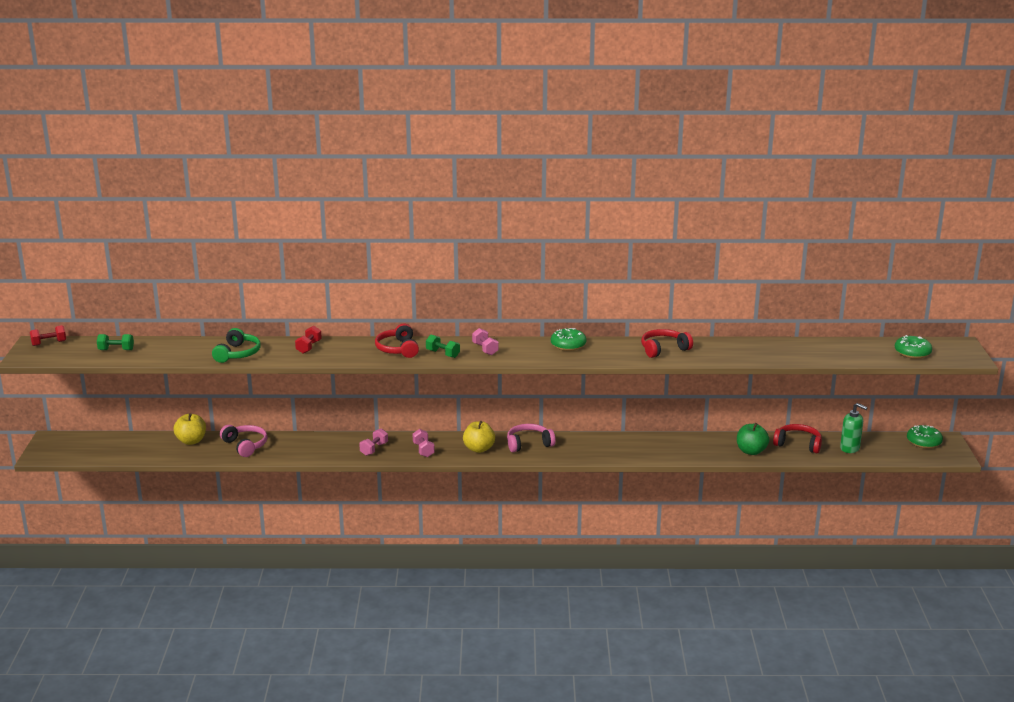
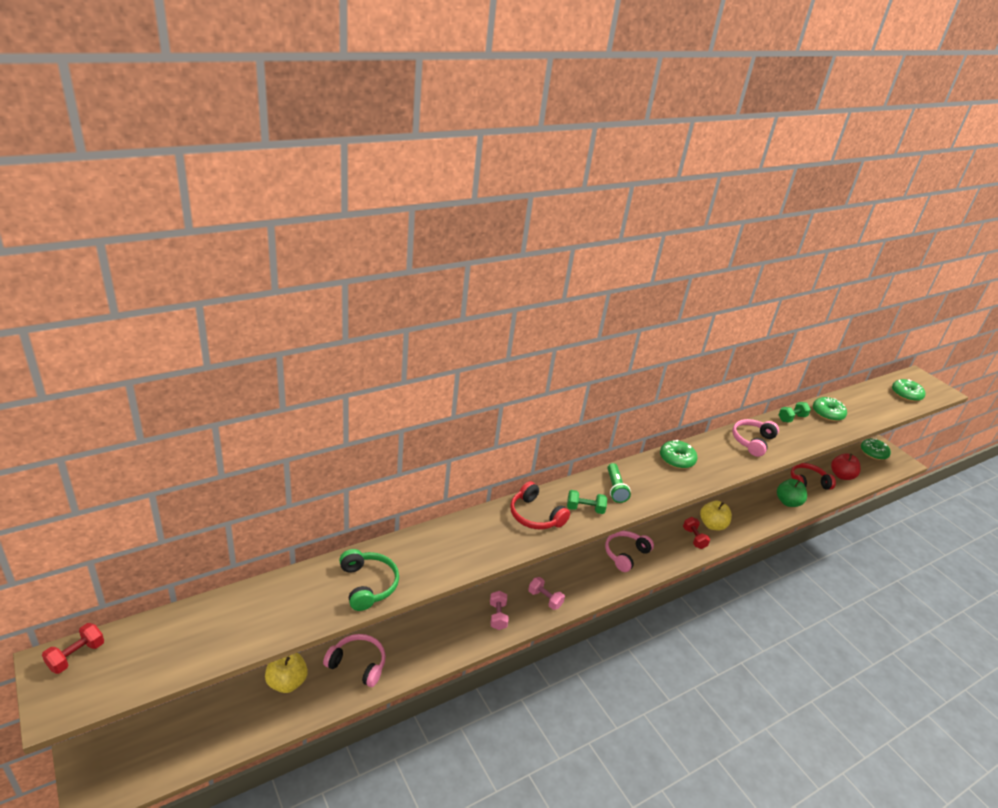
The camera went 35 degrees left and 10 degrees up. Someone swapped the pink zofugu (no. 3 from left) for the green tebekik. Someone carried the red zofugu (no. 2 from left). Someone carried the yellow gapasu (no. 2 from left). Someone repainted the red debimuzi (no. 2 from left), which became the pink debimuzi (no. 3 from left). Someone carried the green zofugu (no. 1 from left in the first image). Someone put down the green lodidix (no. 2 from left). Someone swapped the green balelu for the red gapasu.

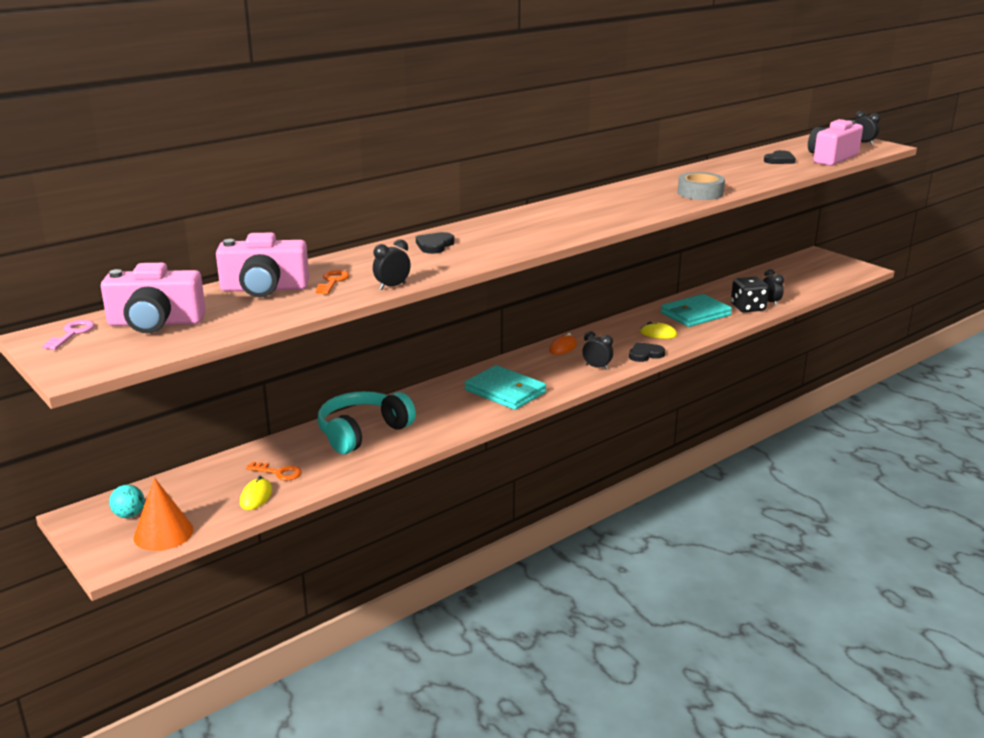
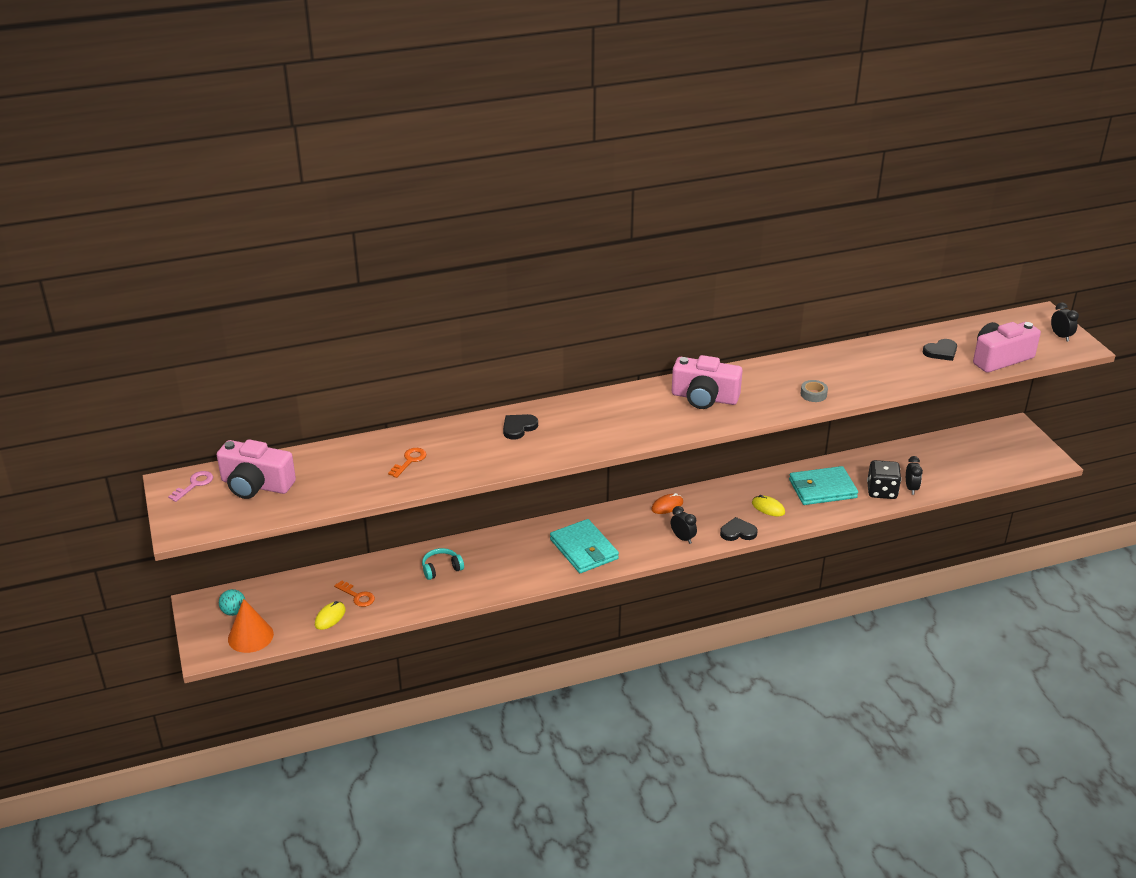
The camera went 20 degrees right and 10 degrees up. Someone scaled the turquoise debimuzi by 0.51. Someone carried the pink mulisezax (no. 2 from left). Someone scaled the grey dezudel by 0.58. Someone took away the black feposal (no. 1 from left).

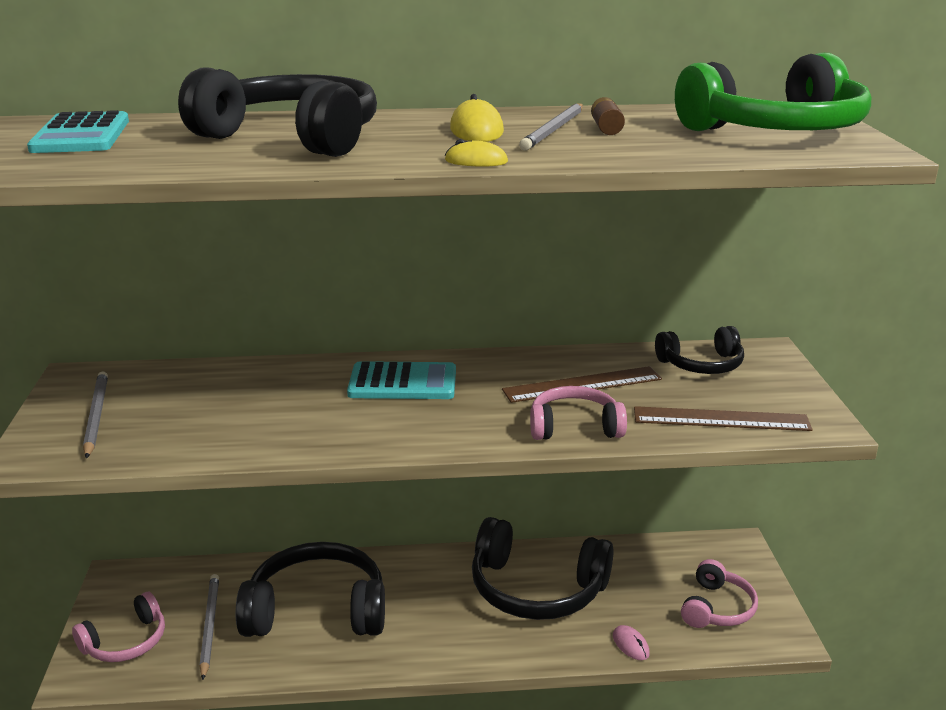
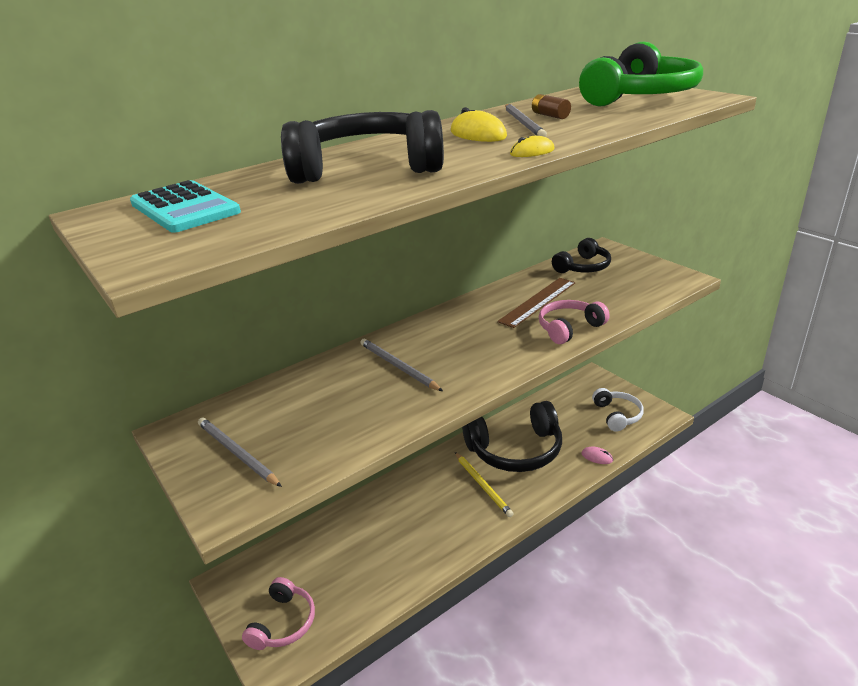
The camera went 30 degrees left and 5 degrees up. Someone carried the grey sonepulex (no. 2 from left). Someone put down the yellow sonepulex. Someone repainted the pink debimuzi (no. 3 from left), which became the white debimuzi. Someone took away the black debimuzi (no. 2 from left). Someone took away the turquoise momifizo (no. 2 from left). Someone took away the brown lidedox (no. 2 from left).

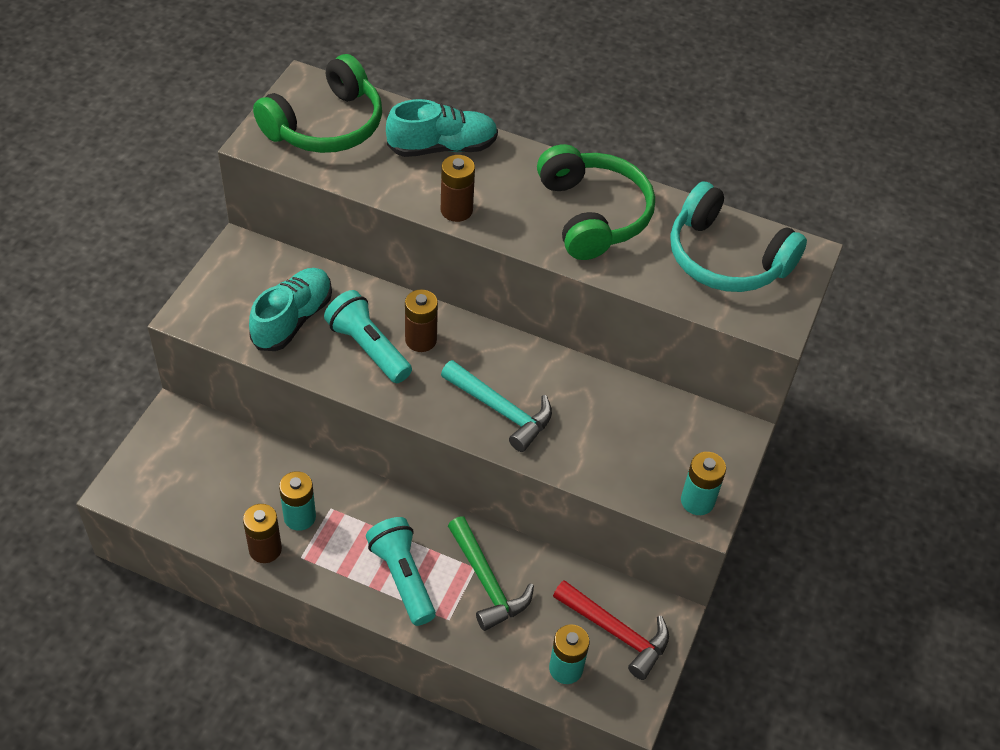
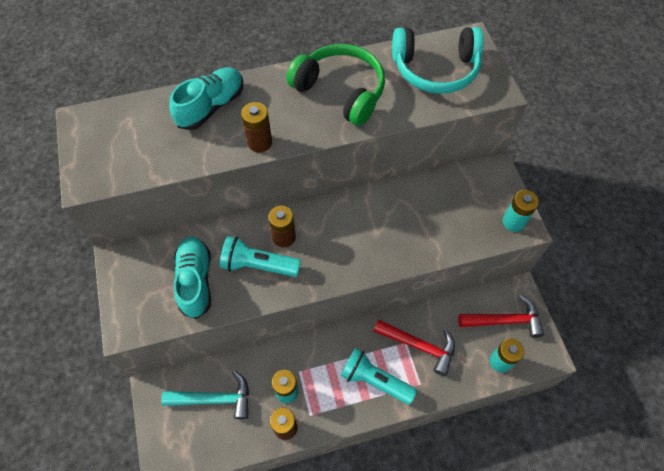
The camera went 35 degrees left and 10 degrees up. Someone carried the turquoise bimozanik. Someone repainted the green bimozanik, which became the red bimozanik (no. 1 from left). Someone took away the green debimuzi (no. 1 from left).

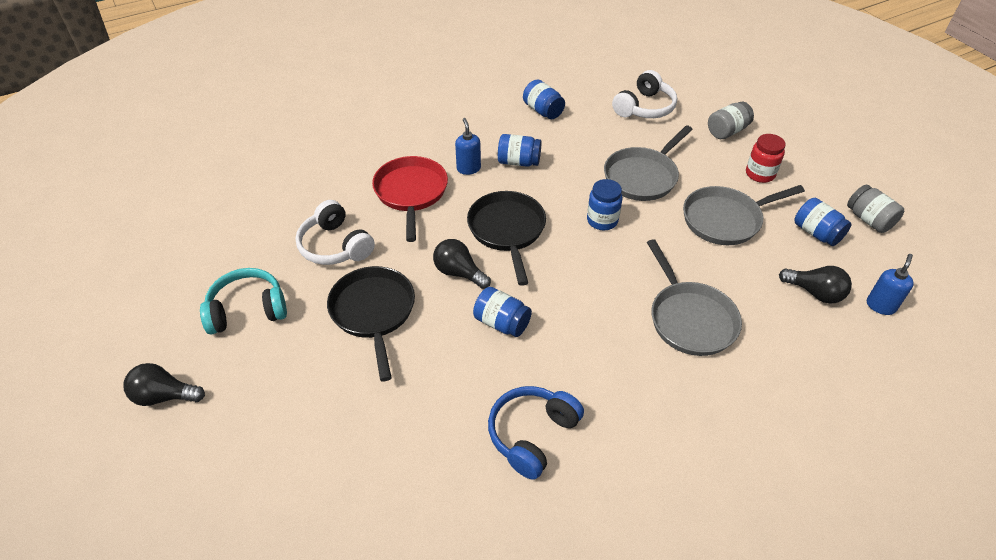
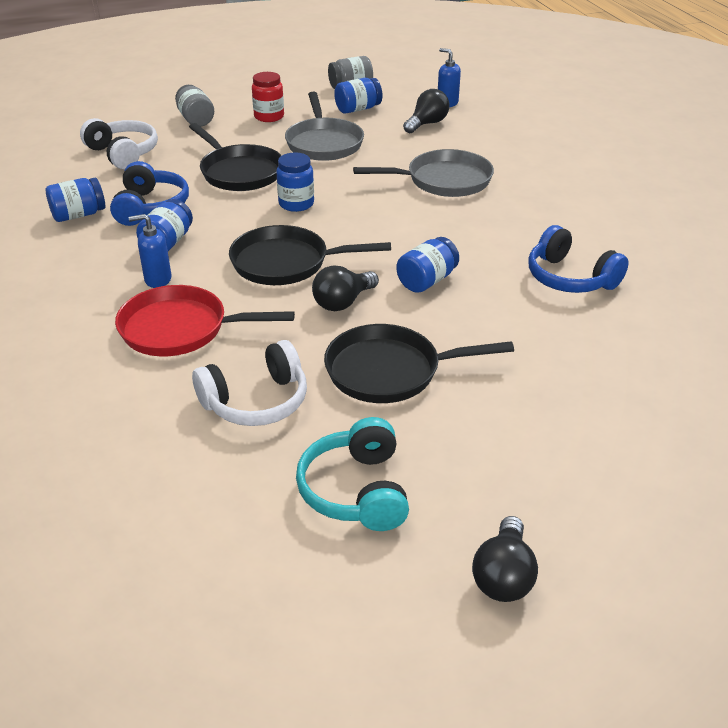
The camera went 80 degrees left and 10 degrees down. Someone put down the blue debimuzi (no. 1 from left). Someone repainted the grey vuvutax (no. 1 from left), which became the black vuvutax (no. 1 from left).

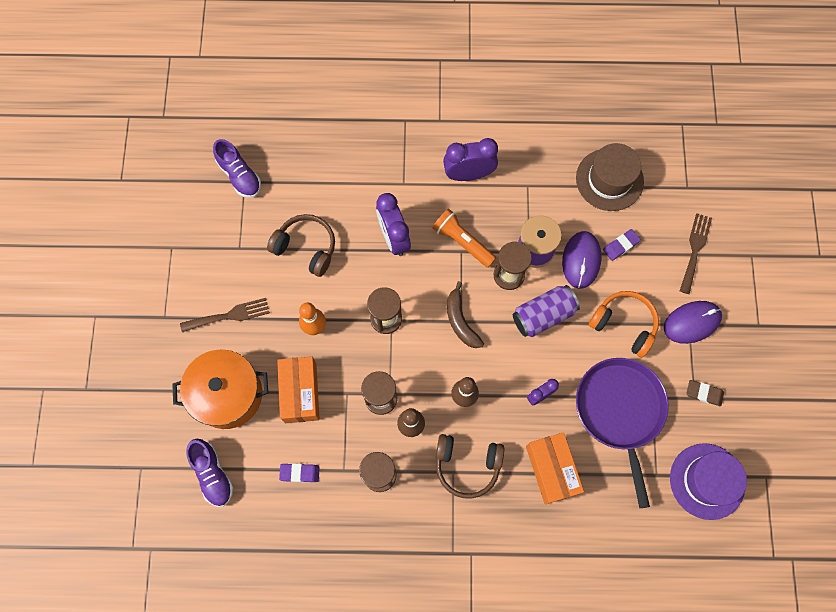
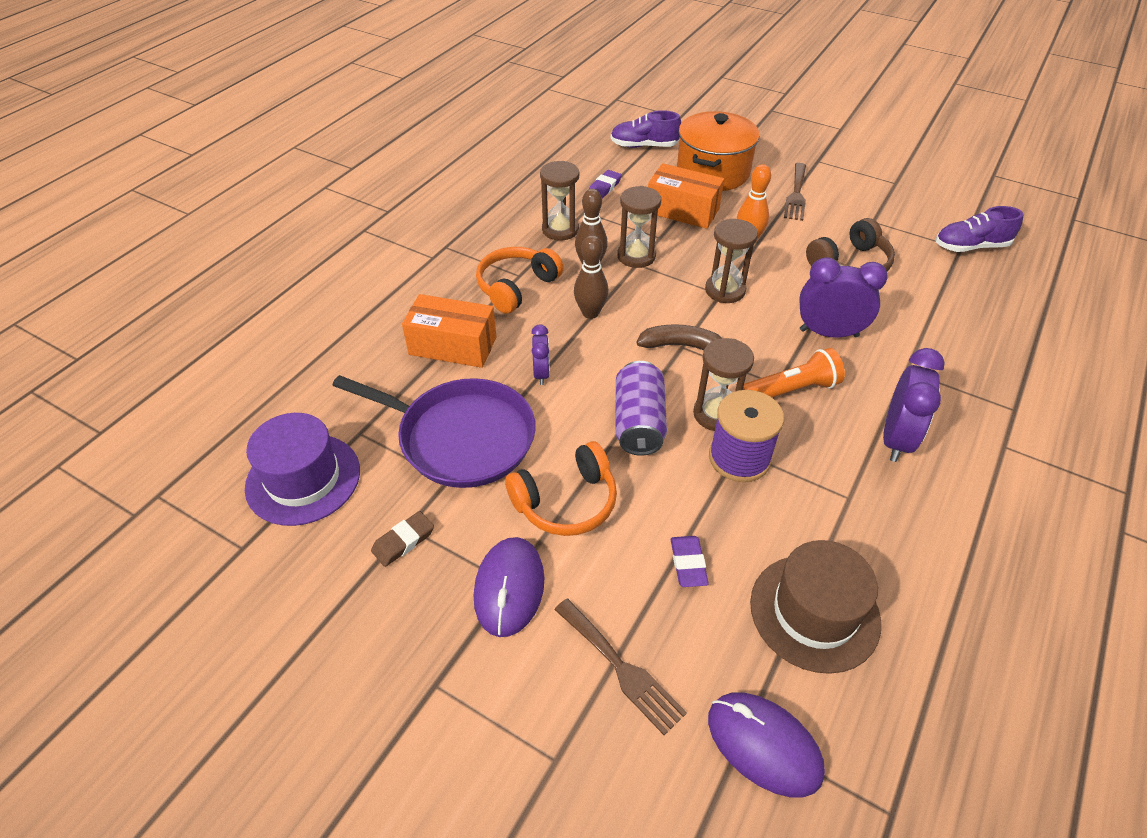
The camera went 120 degrees right and 25 degrees down. Someone repainted the brown debimuzi (no. 2 from left), which became the orange debimuzi (no. 1 from left). Someone carried the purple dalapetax (no. 1 from left in the first image).

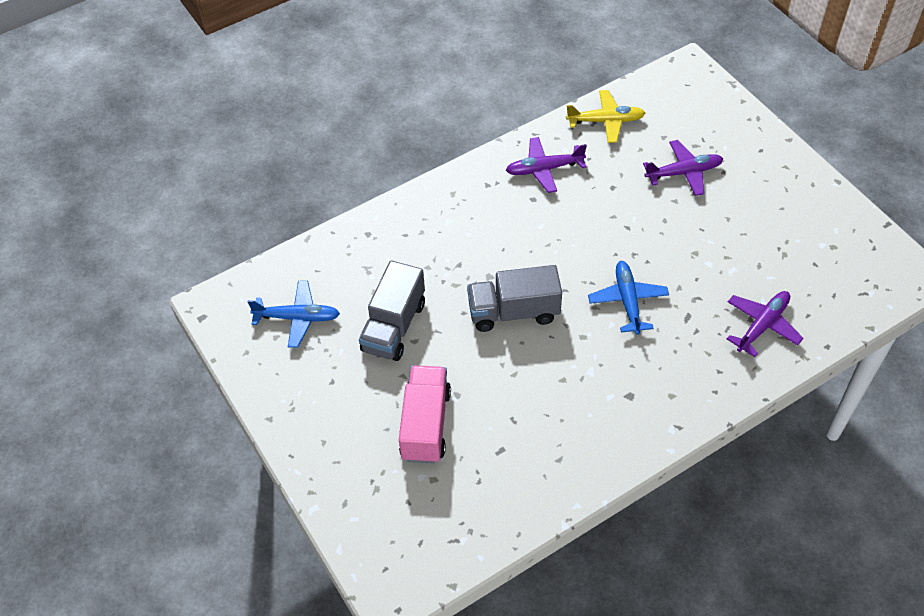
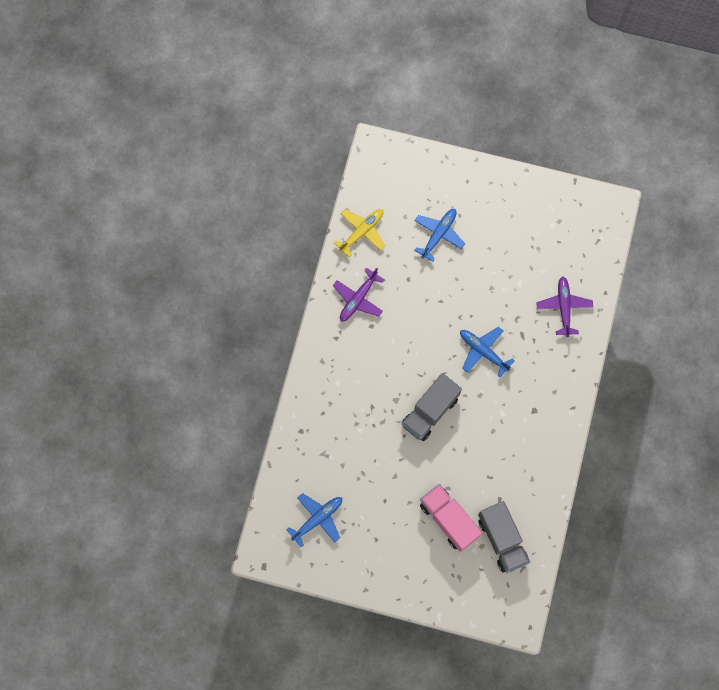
The camera went 45 degrees left and 20 degrees up. Someone repainted the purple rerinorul (no. 2 from left), which became the blue rerinorul (no. 2 from left). Someone carried the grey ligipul (no. 1 from left in the first image).

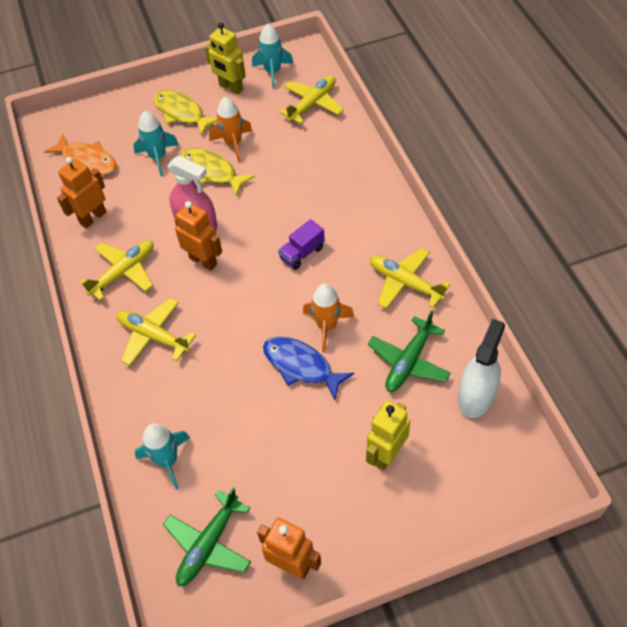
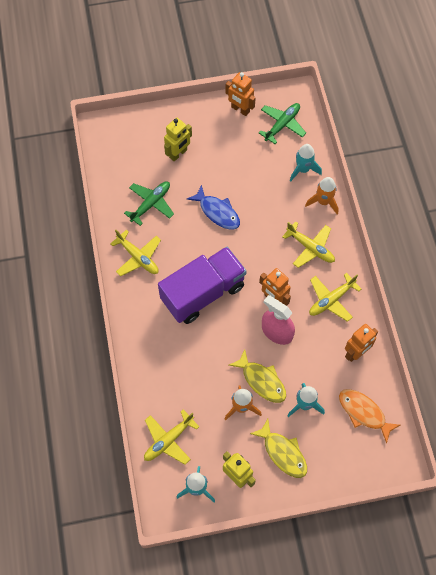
The camera went 175 degrees left and 10 degrees up. Someone scaled the purple ligipul by 2.48. Someone carried the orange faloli (no. 2 from left). Someone took away the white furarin.

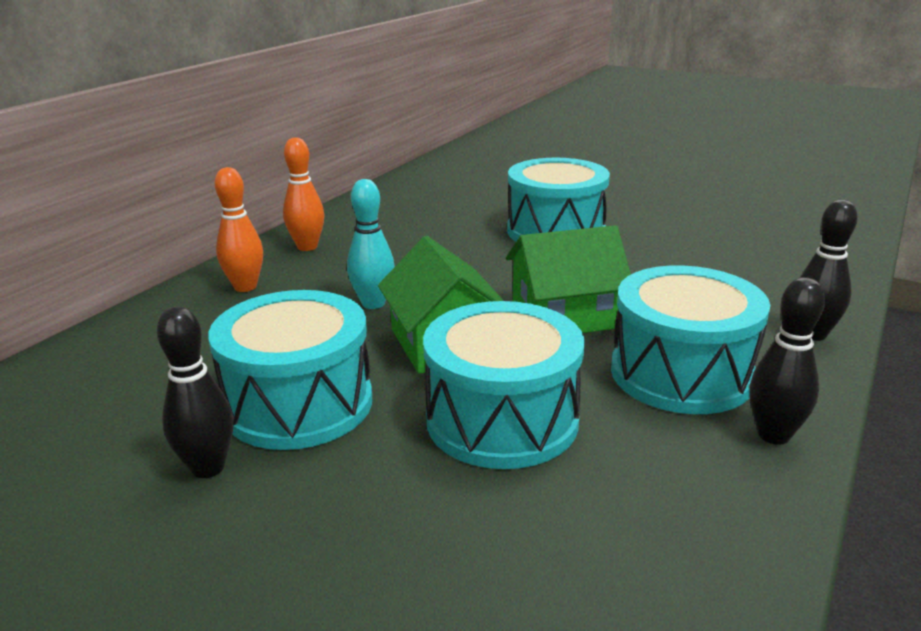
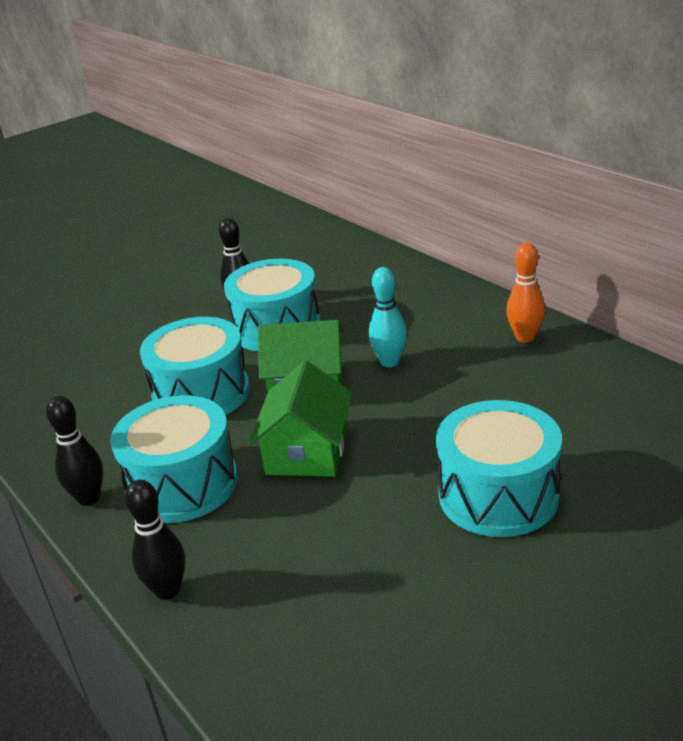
The camera went 115 degrees right and 5 degrees up. Someone took away the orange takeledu (no. 1 from left).

